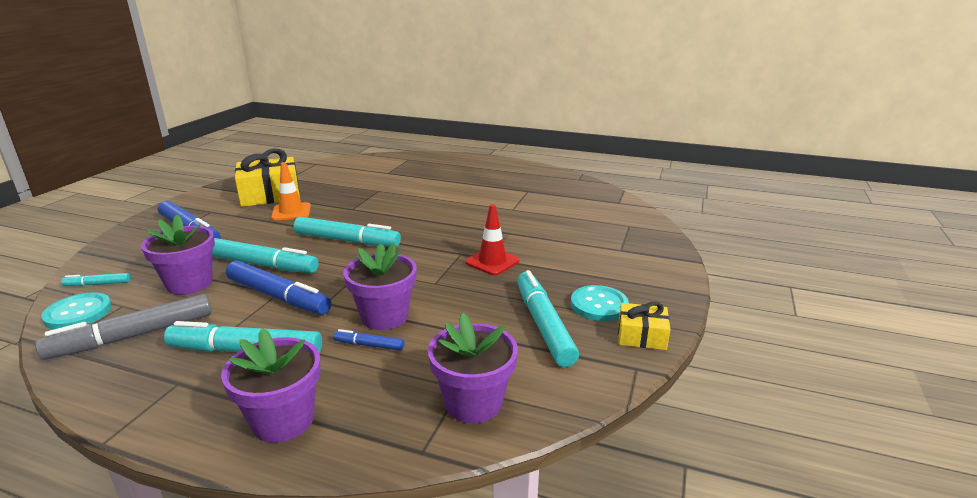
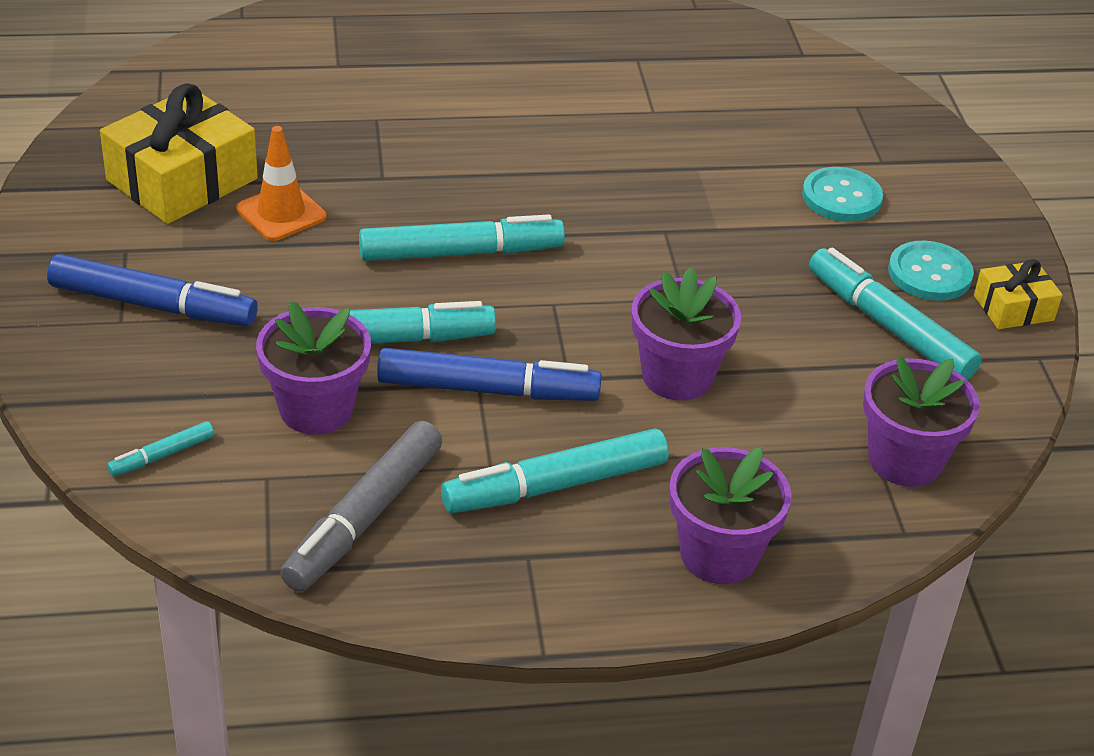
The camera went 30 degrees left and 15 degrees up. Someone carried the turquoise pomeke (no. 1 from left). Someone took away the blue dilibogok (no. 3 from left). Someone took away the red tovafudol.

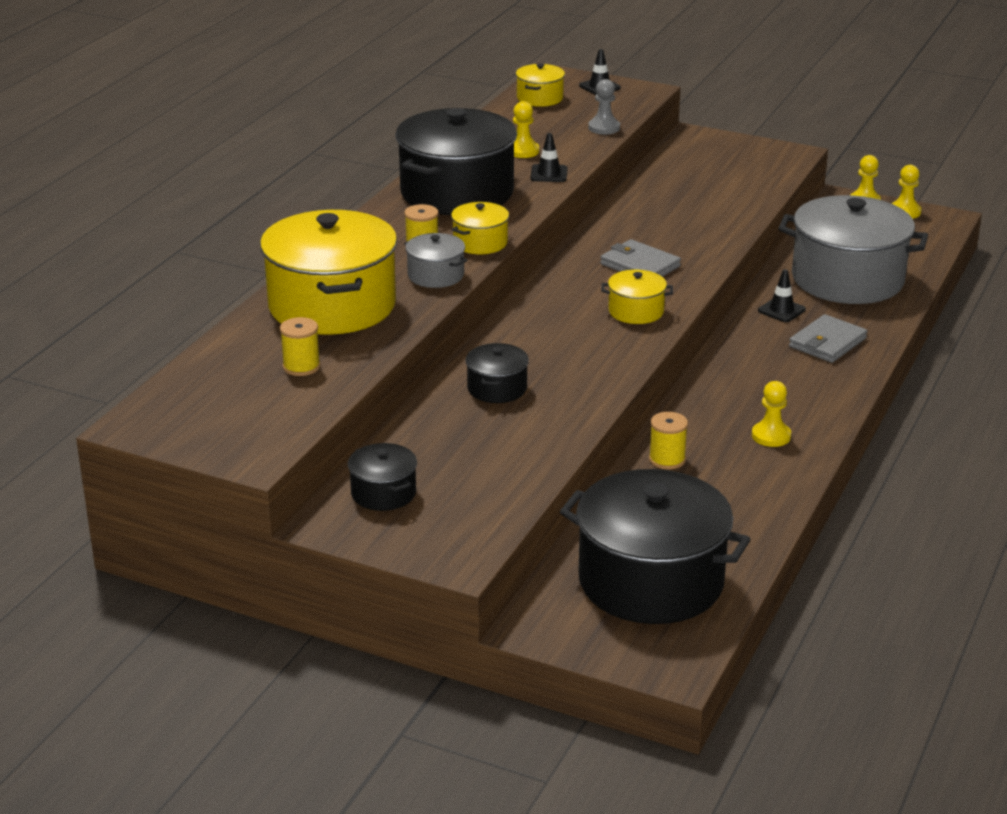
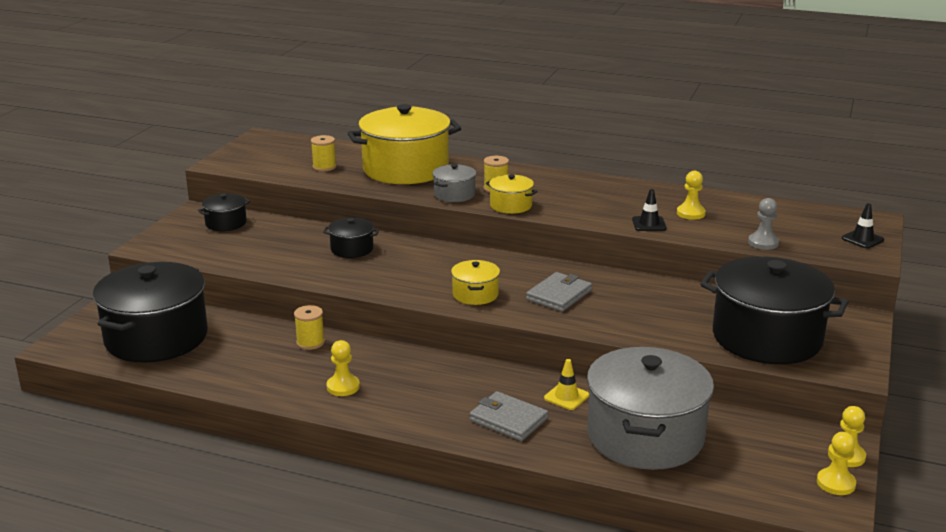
The camera went 85 degrees right and 5 degrees down. Someone repainted the black tovafudol (no. 3 from left), which became the yellow tovafudol. Someone carried the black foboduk (no. 2 from left in the first image). Someone took away the yellow foboduk (no. 3 from left).

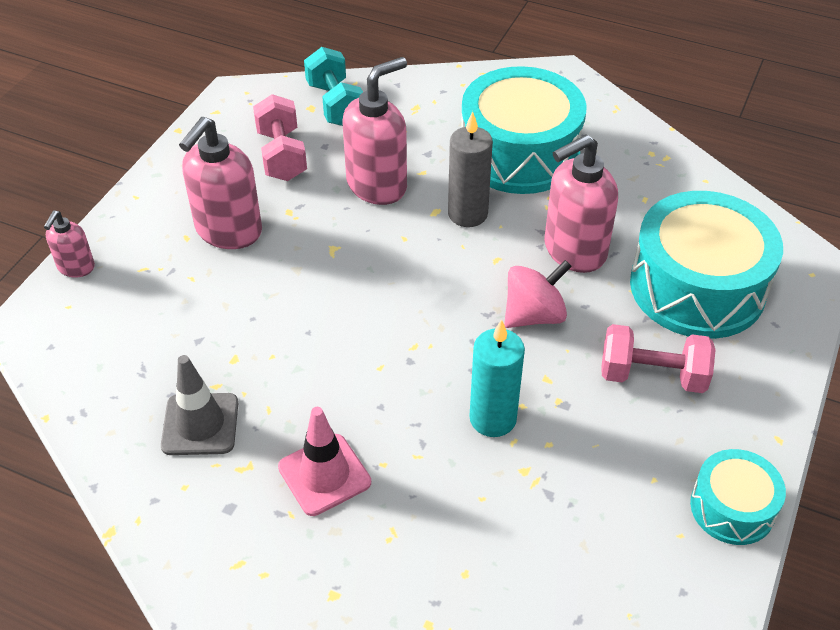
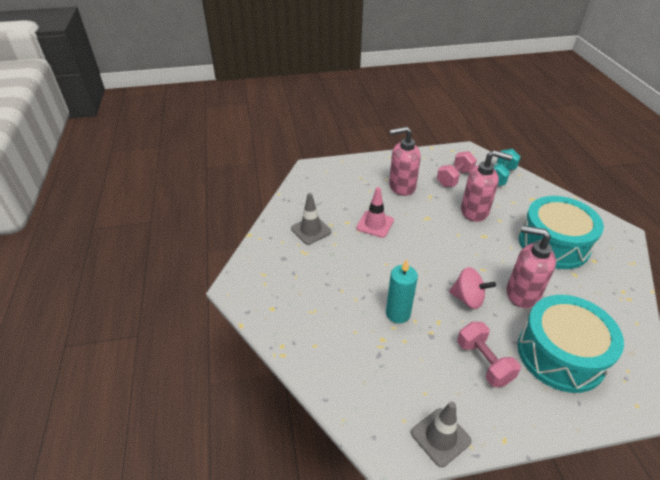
The camera went 55 degrees right and 5 degrees down. Someone carried the pink tovafudol. Someone swapped the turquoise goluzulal (no. 3 from left) for the grey tovafudol (no. 2 from left). Someone took away the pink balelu (no. 1 from left). Someone took away the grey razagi.

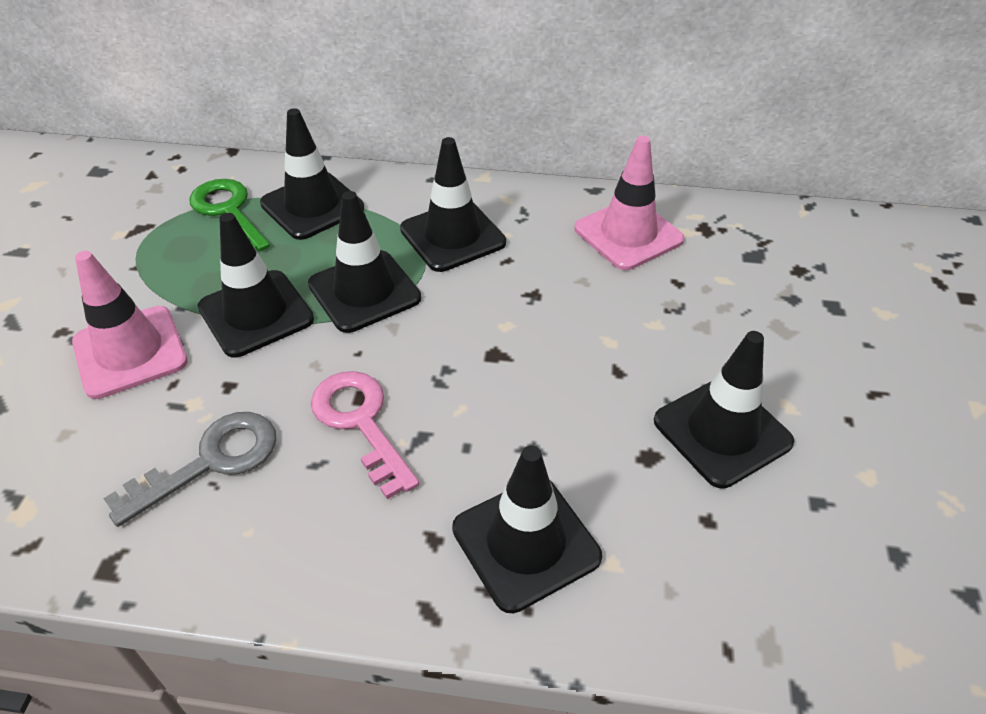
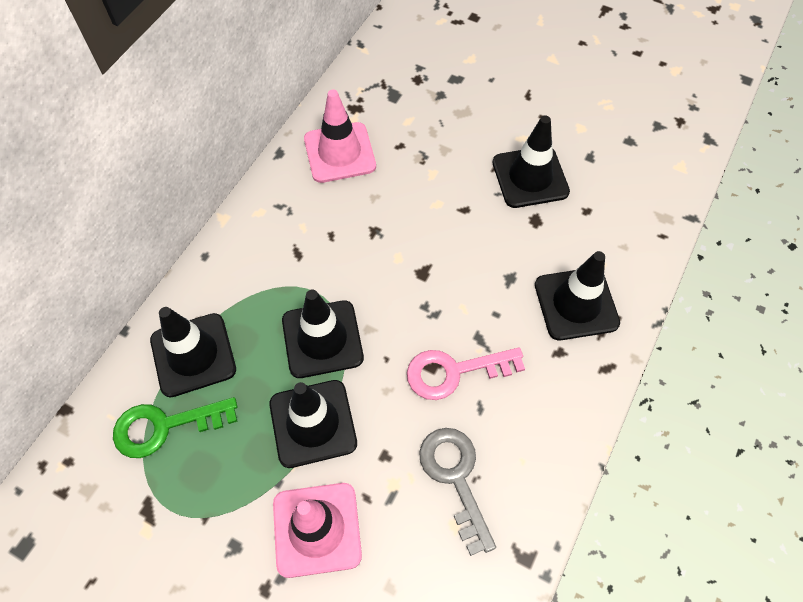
The camera went 70 degrees left and 15 degrees up. Someone took away the black tovafudol (no. 4 from left).

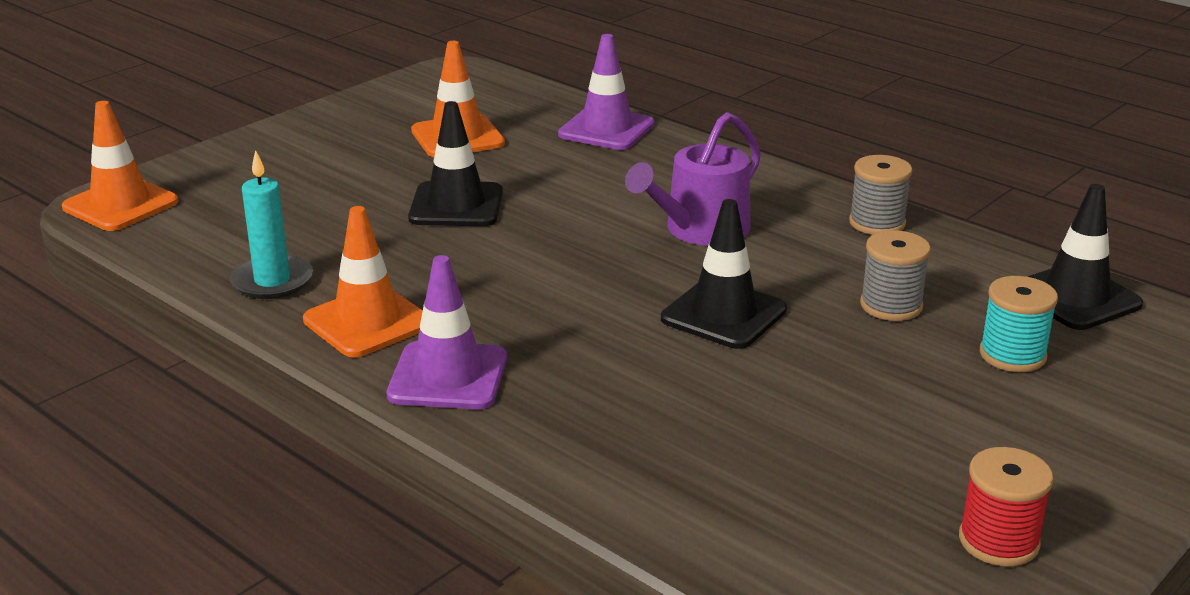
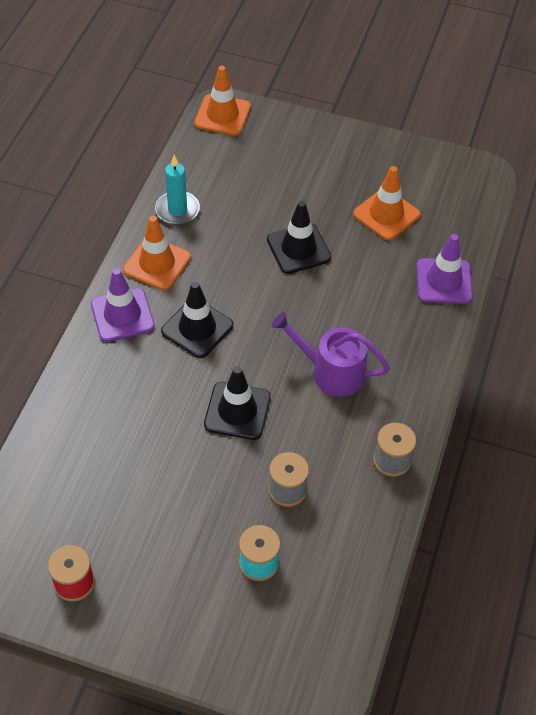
The camera went 65 degrees right and 25 degrees up. Someone carried the black tovafudol (no. 3 from left in the first image).

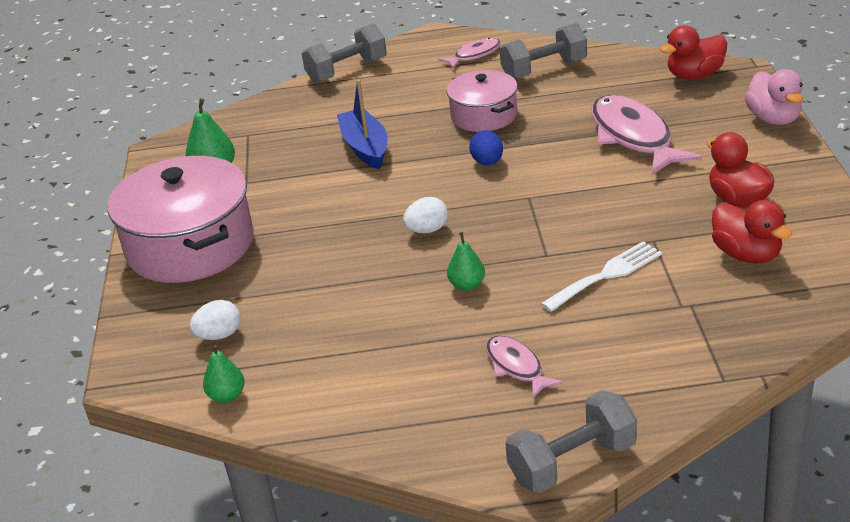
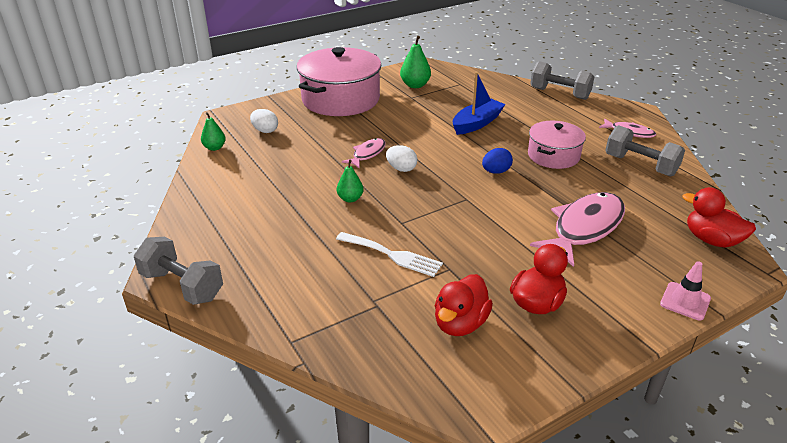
The camera went 60 degrees right and 0 degrees up. Someone carried the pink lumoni (no. 2 from left in the first image). Someone swapped the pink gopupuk for the pink tovafudol.

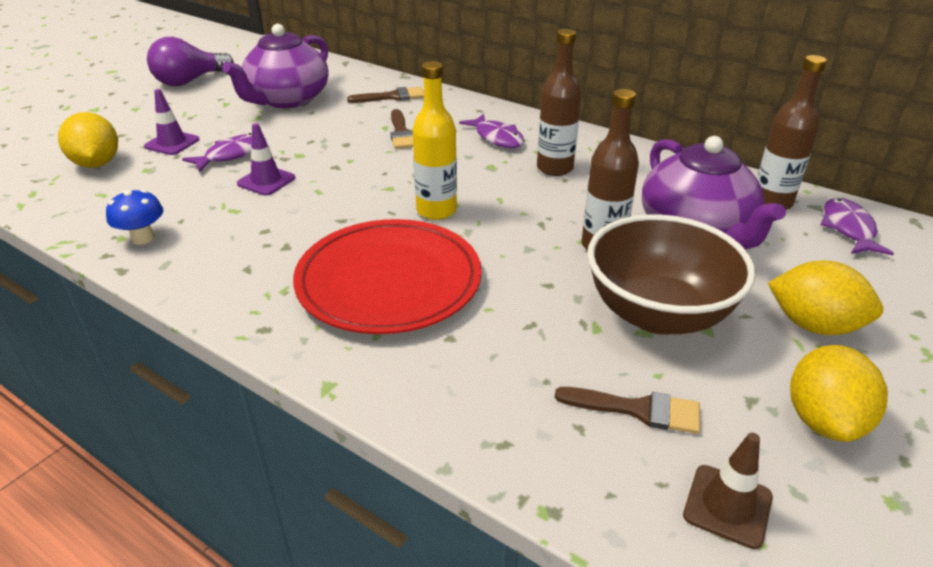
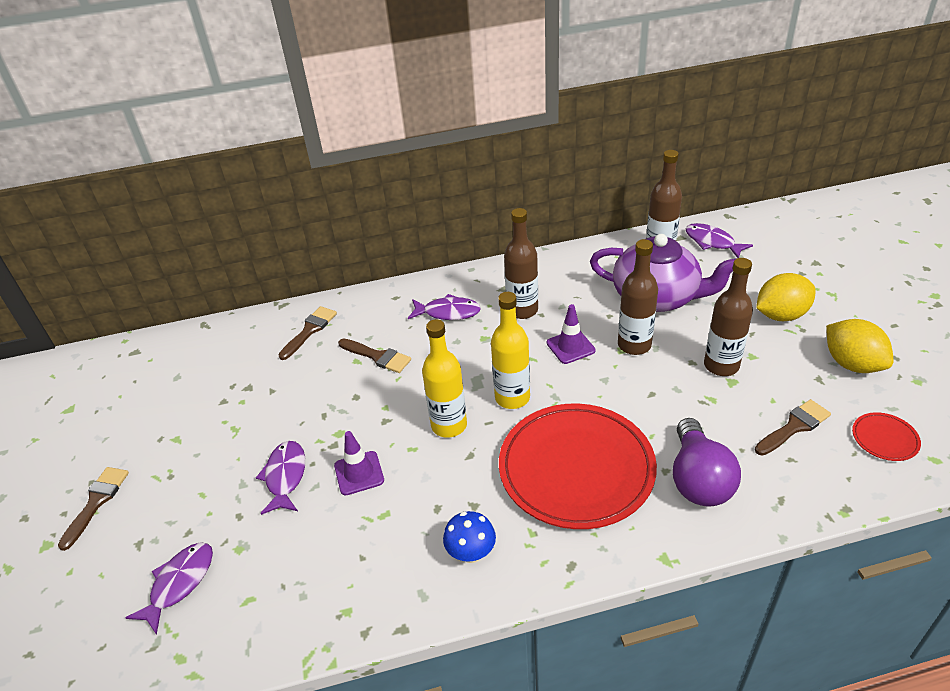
The camera went 45 degrees left and 5 degrees up. Someone put down the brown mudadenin (no. 1 from left). Someone swapped the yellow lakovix (no. 1 from left) for the purple lumoni (no. 1 from left). Someone put down the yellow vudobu (no. 1 from left). Someone carried the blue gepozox. Someone carried the purple tovafudol (no. 1 from left in the first image). Someone carried the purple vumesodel. Someone swapped the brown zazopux for the brown vudobu (no. 4 from left). Someone swapped the brown tovafudol for the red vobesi (no. 2 from left). Someone took away the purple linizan (no. 1 from left).

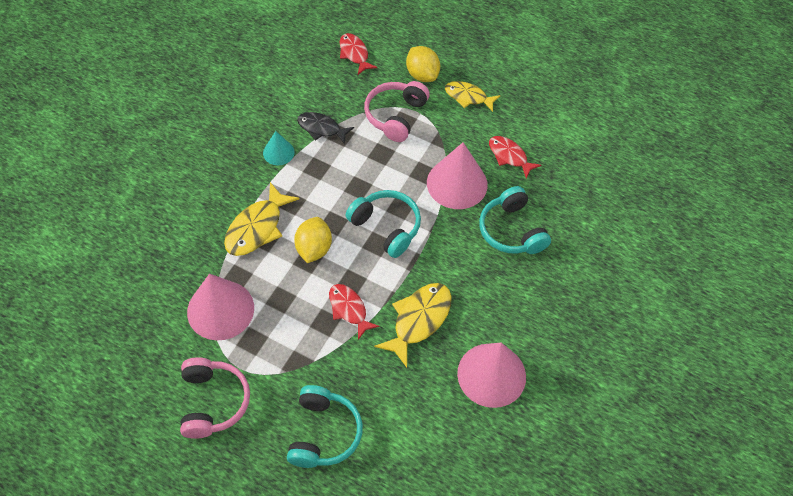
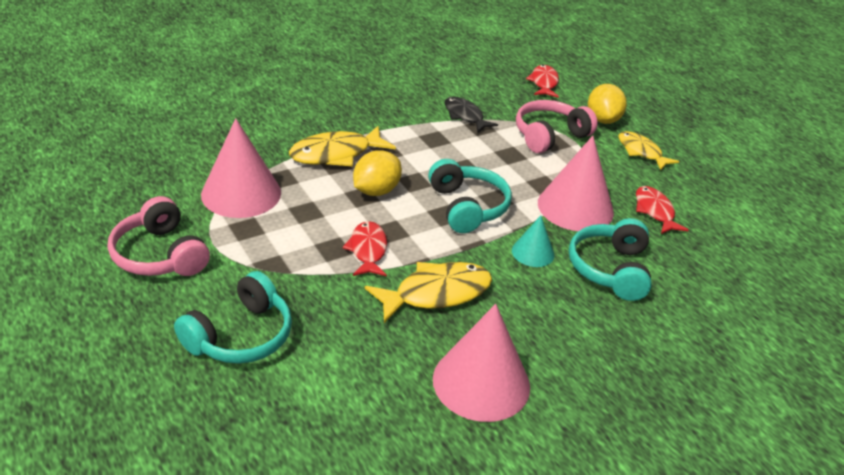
The camera went 30 degrees right and 20 degrees down. Someone rotated the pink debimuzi (no. 1 from left) by 120 degrees clockwise. Someone carried the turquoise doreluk.

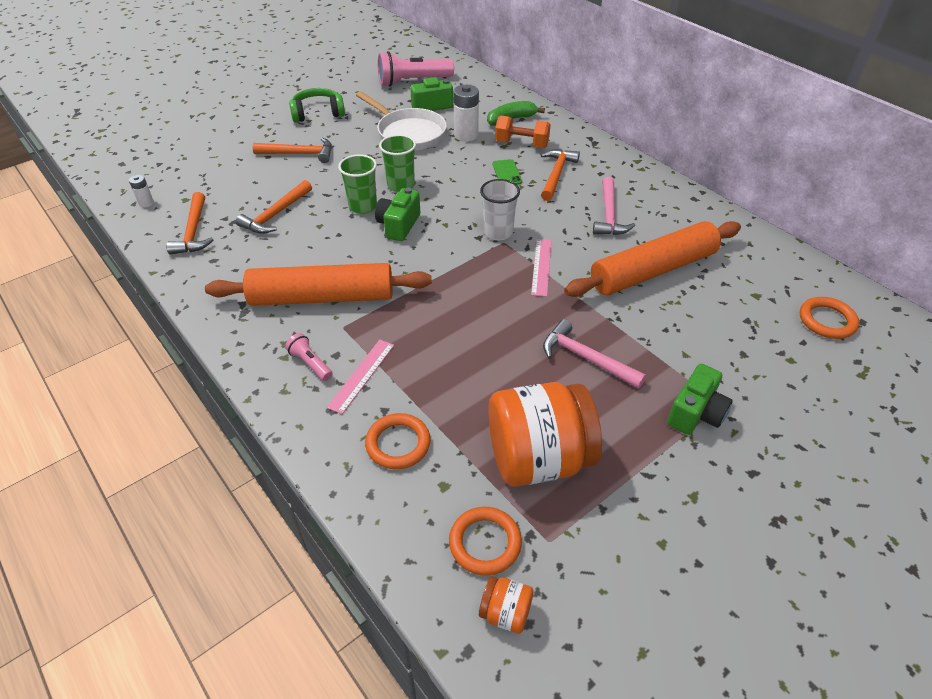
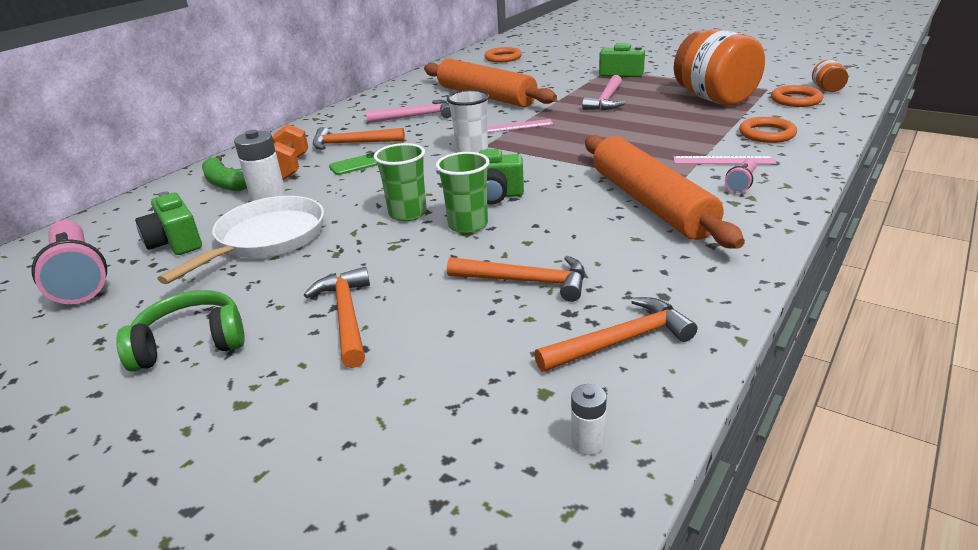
The camera went 105 degrees left and 15 degrees down. Someone rotated the green debimuzi by 105 degrees clockwise.

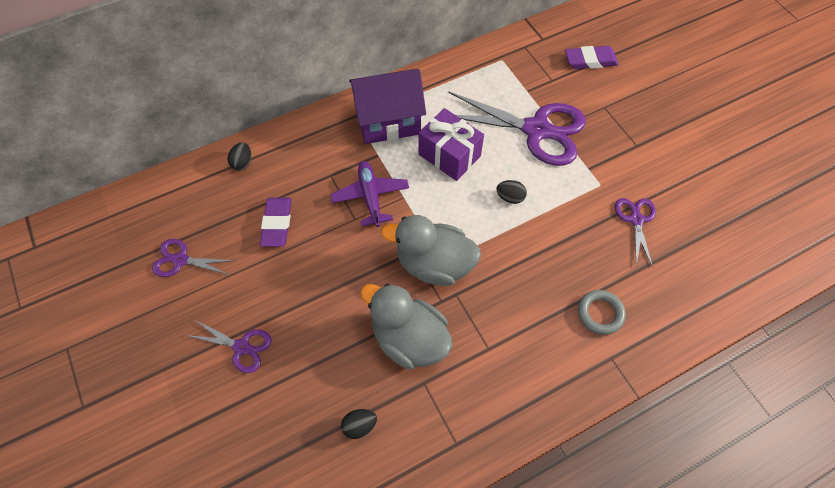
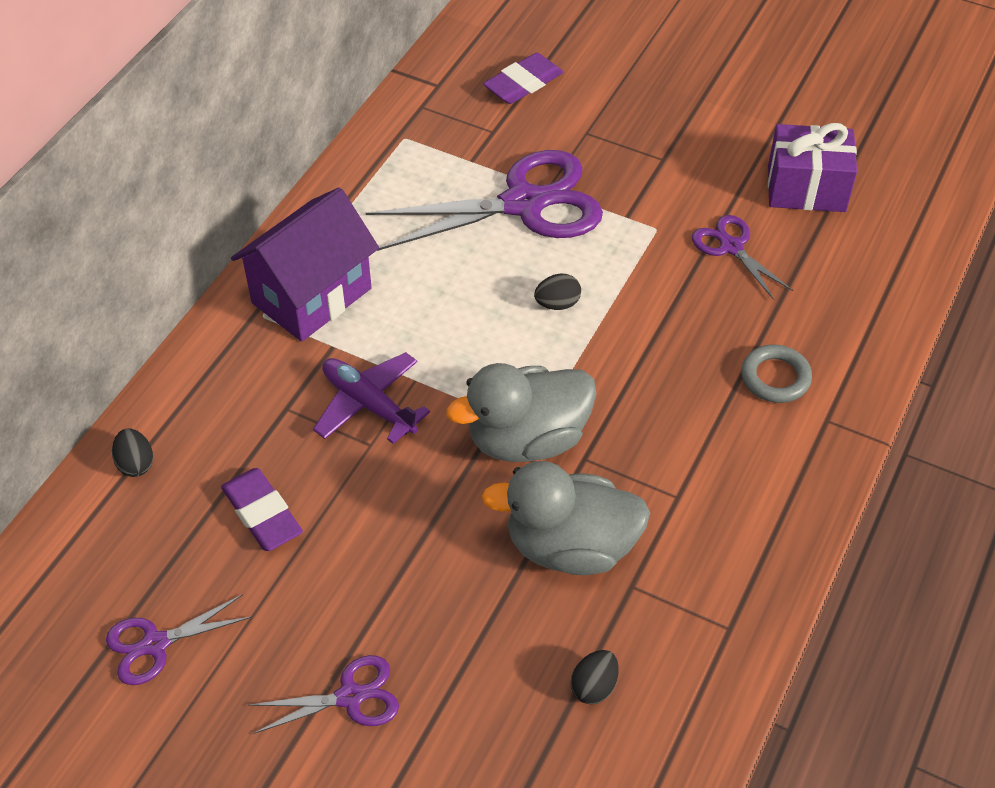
The camera went 35 degrees left and 10 degrees down. Someone carried the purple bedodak.

